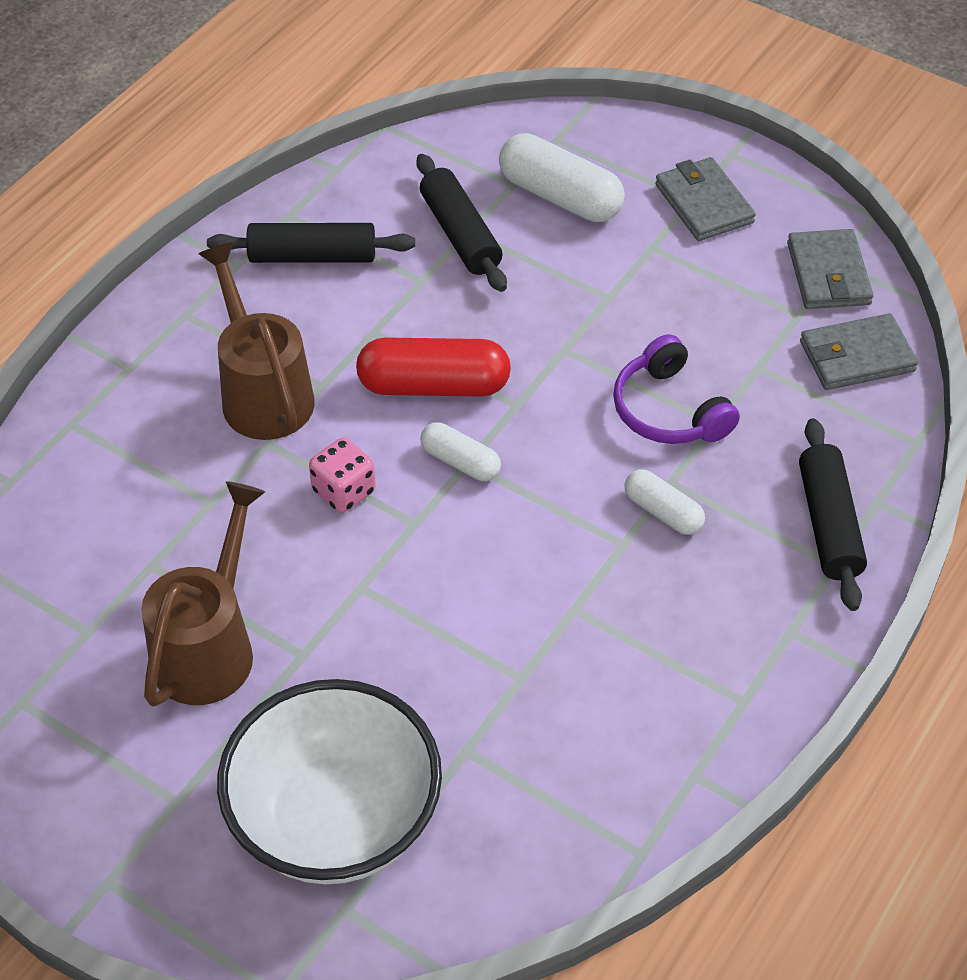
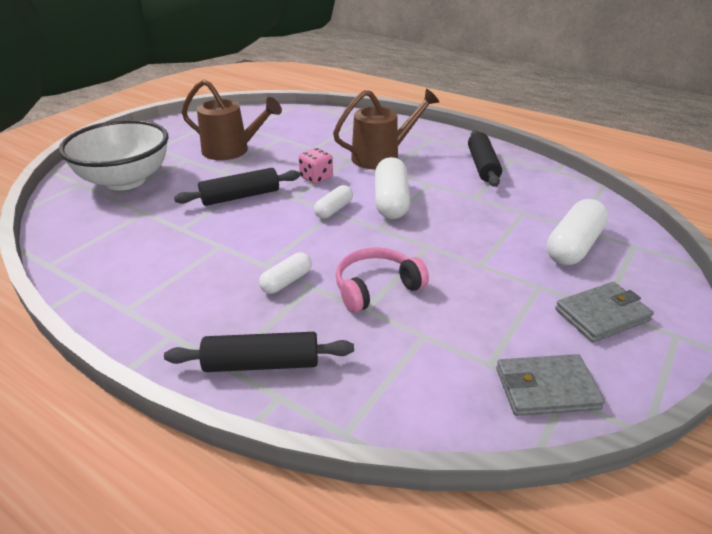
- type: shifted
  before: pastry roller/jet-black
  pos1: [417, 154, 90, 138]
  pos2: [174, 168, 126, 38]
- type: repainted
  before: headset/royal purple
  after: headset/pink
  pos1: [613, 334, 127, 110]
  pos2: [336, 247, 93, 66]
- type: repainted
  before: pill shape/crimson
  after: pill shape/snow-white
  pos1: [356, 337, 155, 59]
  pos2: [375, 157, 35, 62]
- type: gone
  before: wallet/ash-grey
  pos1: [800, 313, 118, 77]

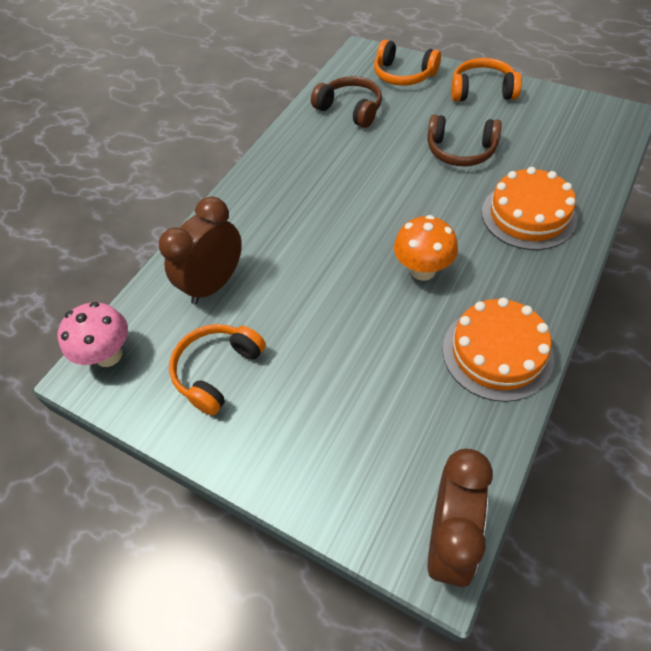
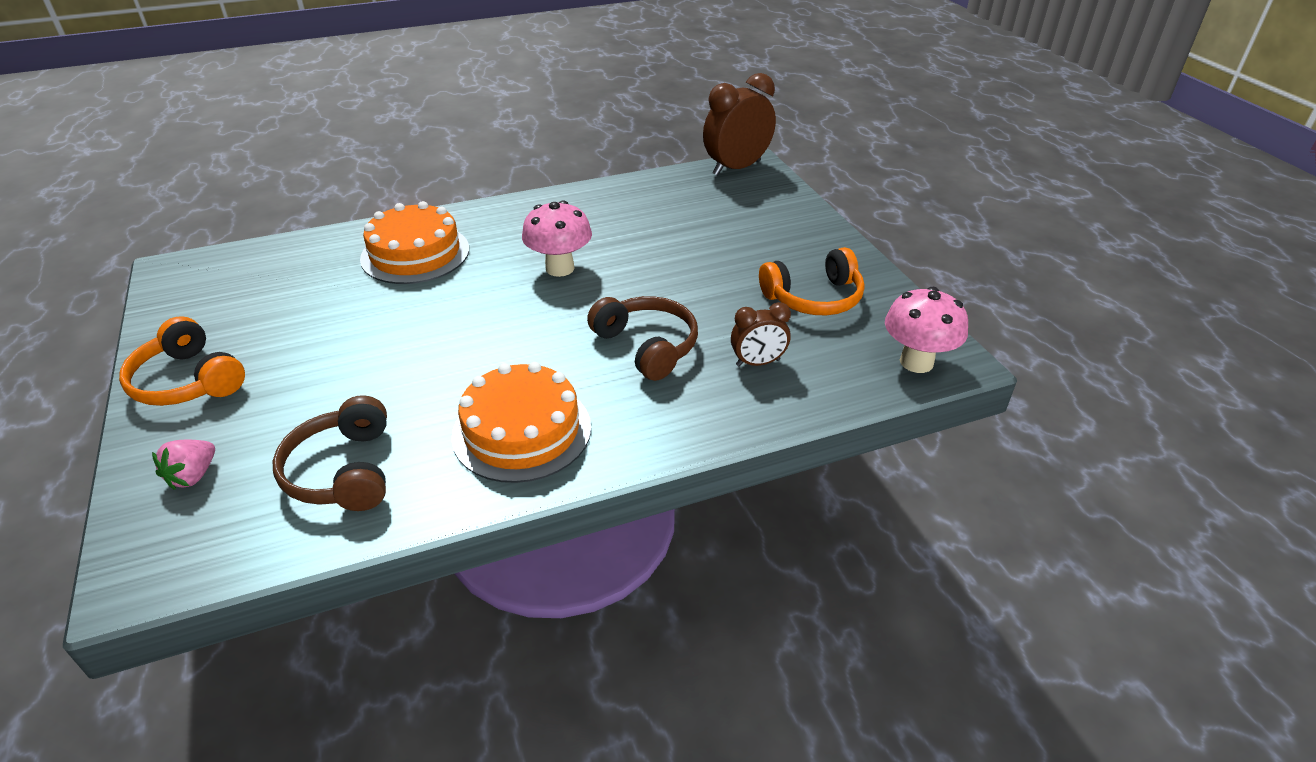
- type: swapped
  before: headset/bright orange
  after: strawberry/pink
  pos1: [374, 39, 67, 47]
  pos2: [152, 440, 63, 50]
- type: shifted
  before: layer cake/bright orange
  pos1: [443, 298, 111, 104]
  pos2: [451, 362, 140, 121]
- type: repainted
  before: toadstool/bright orange
  after: toadstool/pink
  pos1: [394, 215, 64, 66]
  pos2: [522, 200, 70, 77]
- type: shifted
  before: headset/dark brown
  pos1: [427, 115, 75, 51]
  pos2: [587, 296, 111, 85]
- type: scaled
  before: alarm clock/dark brown
  pos1: [159, 197, 83, 107]
  pos2: [731, 302, 60, 64]
  scale: 0.56

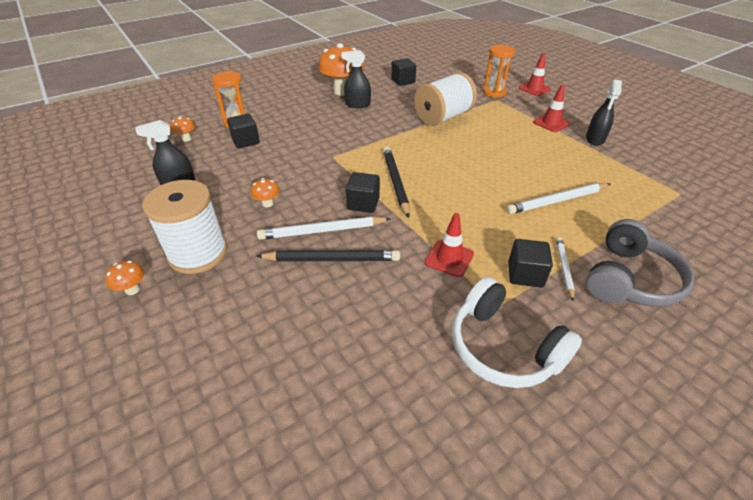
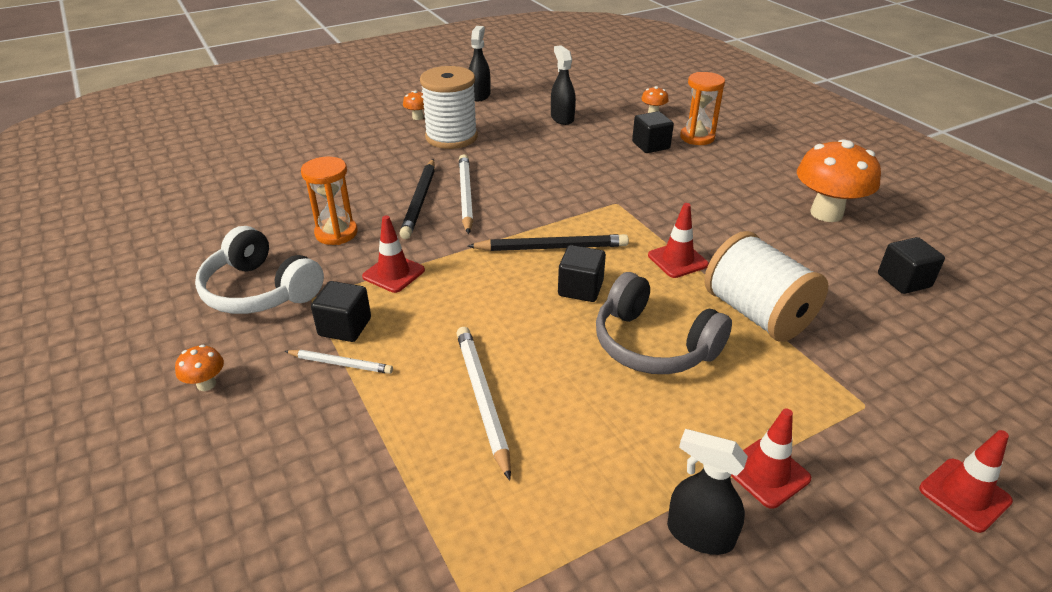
- type: shifted
  before: toadstool/bright orange
  pos1: [251, 178, 28, 29]
  pos2: [175, 345, 49, 46]
- type: rotated
  before: headset/snow-white
  pos1: [452, 277, 130, 111]
  pos2: [195, 226, 129, 88]
  turn: -105
- type: shifted
  before: sandglass/bright orange
  pos1: [483, 45, 32, 53]
  pos2: [301, 157, 57, 88]
- type: shifted
  before: sprayer/jet-black
  pos1: [341, 50, 30, 58]
  pos2: [469, 26, 21, 75]
- type: shifted
  before: cube/jet-black
  pos1: [346, 172, 34, 41]
  pos2: [558, 245, 48, 57]
- type: shifted
  before: headset/ash-grey
  pos1: [586, 219, 108, 88]
  pos2: [596, 272, 136, 102]
- type: new
  after: traffic cone/crimson
  pos2: [648, 203, 61, 75]

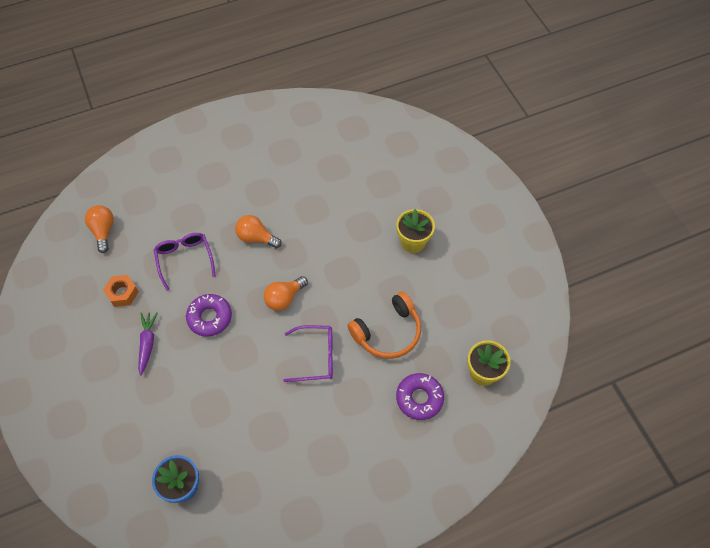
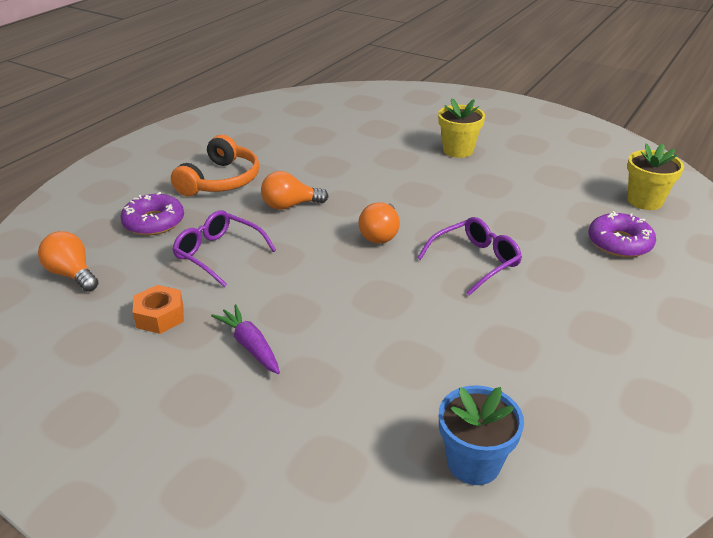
- type: shifted
  before: glazed donut/royal purple
  pos1: [186, 294, 46, 43]
  pos2: [121, 192, 63, 43]
- type: shifted
  before: headset/bright orange
  pos1: [348, 292, 73, 67]
  pos2: [171, 135, 88, 61]

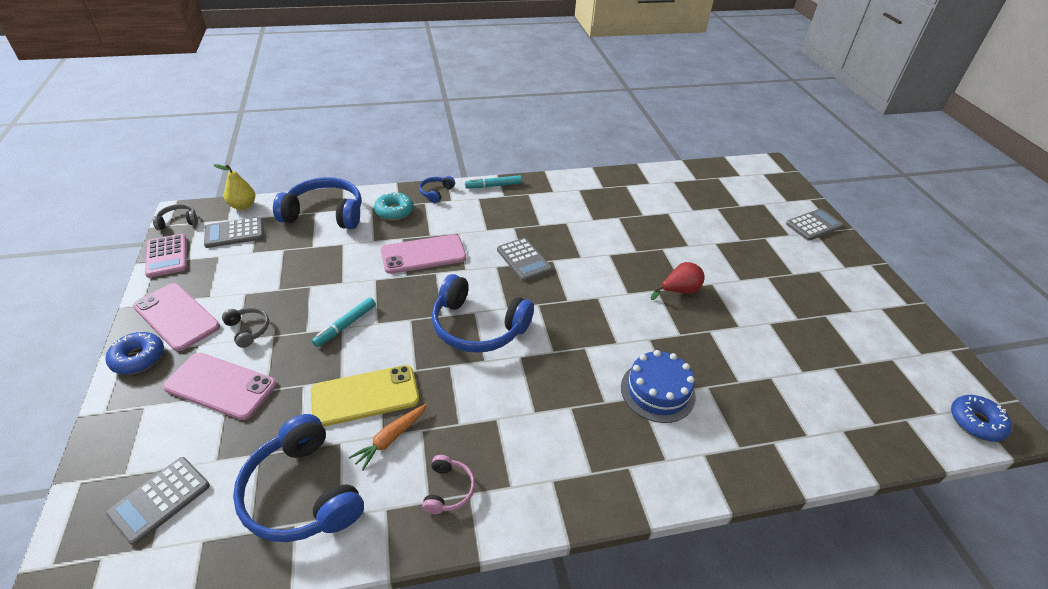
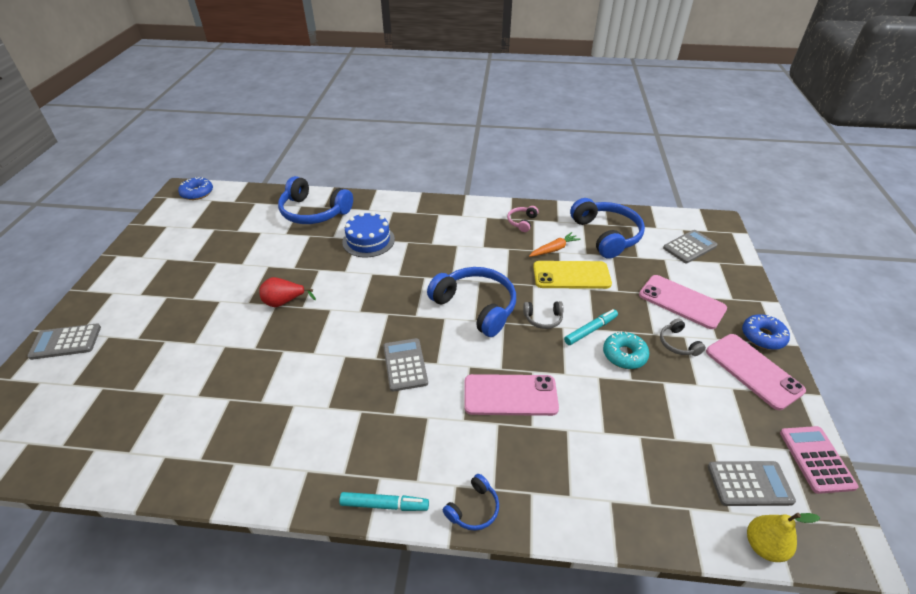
- type: shifted
  before: headset/cobalt
  pos1: [273, 177, 89, 52]
  pos2: [278, 176, 75, 48]
- type: shifted
  before: headset/ash-grey
  pos1: [152, 204, 46, 26]
  pos2: [523, 301, 41, 28]
- type: shifted
  before: glazed donut/teal
  pos1: [374, 192, 39, 28]
  pos2: [603, 332, 46, 37]

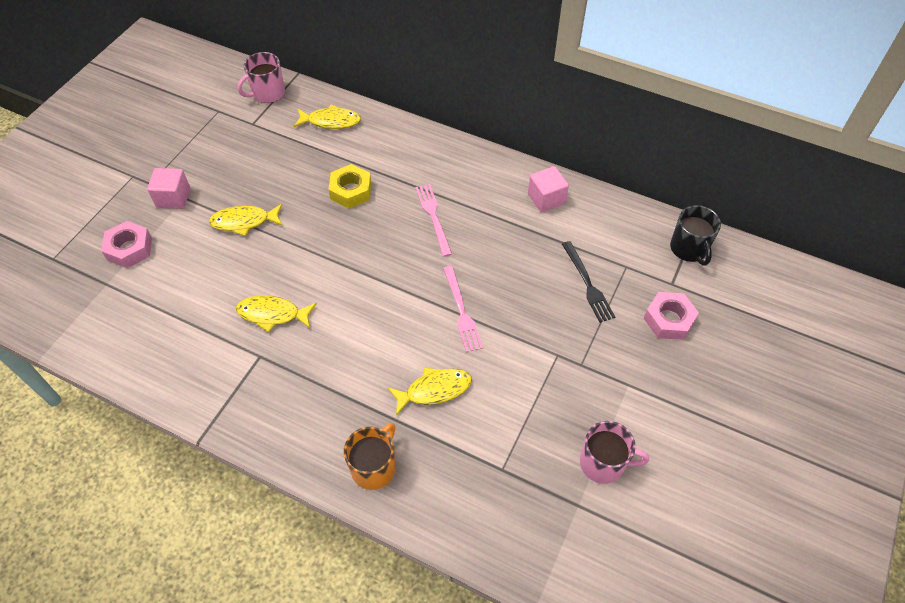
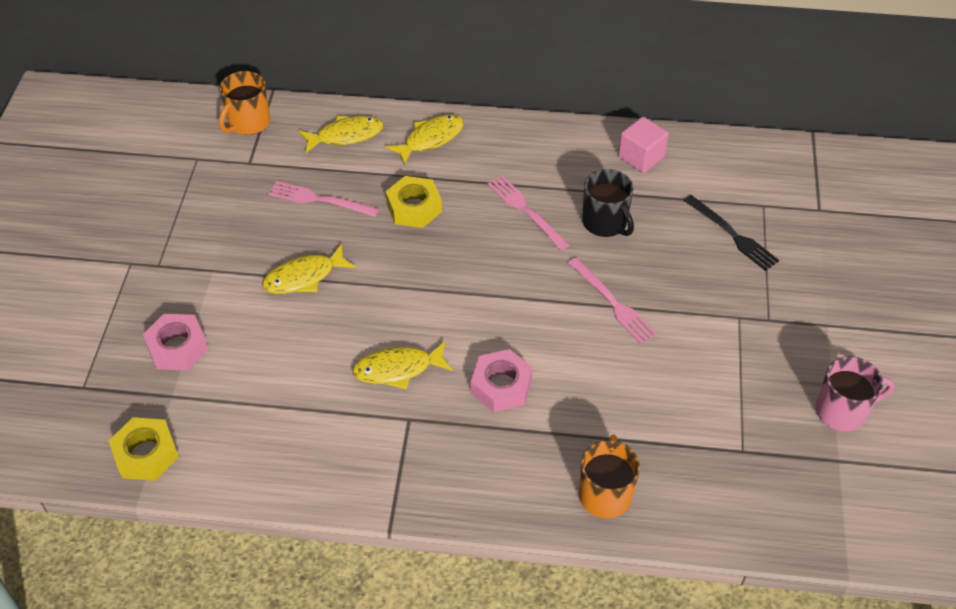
- type: new
  after: hexagon nut/bright yellow
  pos2: [109, 417, 70, 64]
- type: repainted
  before: mug/pink
  after: mug/bright orange
  pos1: [237, 52, 48, 51]
  pos2: [219, 71, 51, 64]
- type: new
  after: table fork/pink
  pos2: [269, 181, 110, 36]
- type: shifted
  before: toy fish/bright yellow
  pos1: [387, 367, 85, 49]
  pos2: [385, 114, 79, 52]
- type: shifted
  before: hexagon nut/pink
  pos1: [644, 292, 55, 48]
  pos2: [471, 349, 62, 63]
- type: shifted
  before: mug/jet-black
  pos1: [670, 205, 51, 60]
  pos2: [582, 169, 52, 68]
- type: gone
  before: cube/pink
  pos1: [147, 168, 43, 41]

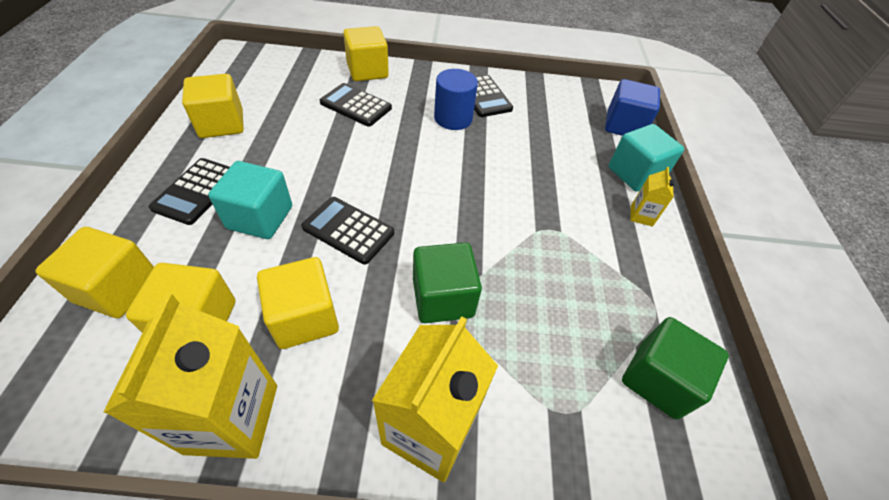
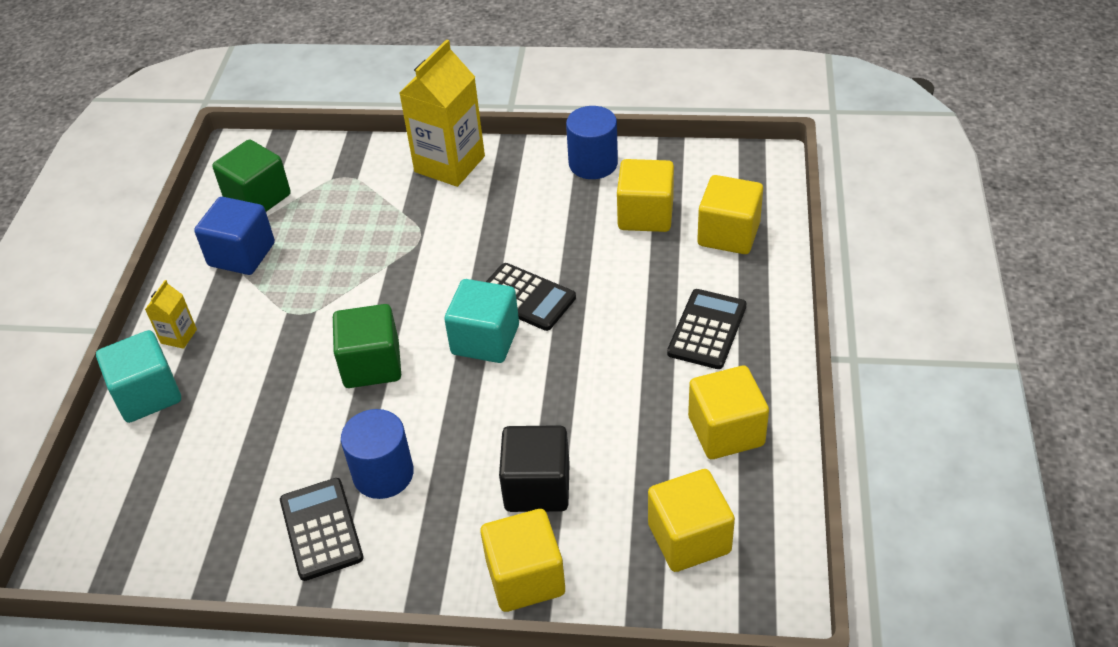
- type: shifted
  before: cube/cobalt
  pos1: [605, 79, 55, 57]
  pos2: [194, 197, 81, 78]
- type: shifted
  before: cube/emerald
  pos1: [413, 243, 69, 80]
  pos2: [333, 304, 68, 84]
- type: shifted
  before: cube/teal
  pos1: [208, 161, 84, 78]
  pos2: [444, 279, 75, 84]
- type: swapped
  before: adding machine/jet-black
  after: cube/jet-black
  pos1: [320, 83, 72, 44]
  pos2: [499, 425, 71, 87]
- type: swapped
  before: milk carton/bright yellow
  after: solid cylinder/cobalt
  pos1: [103, 293, 174, 166]
  pos2: [566, 106, 52, 73]
- type: shifted
  before: cube/bright yellow
  pos1: [257, 257, 82, 92]
  pos2: [648, 469, 87, 103]

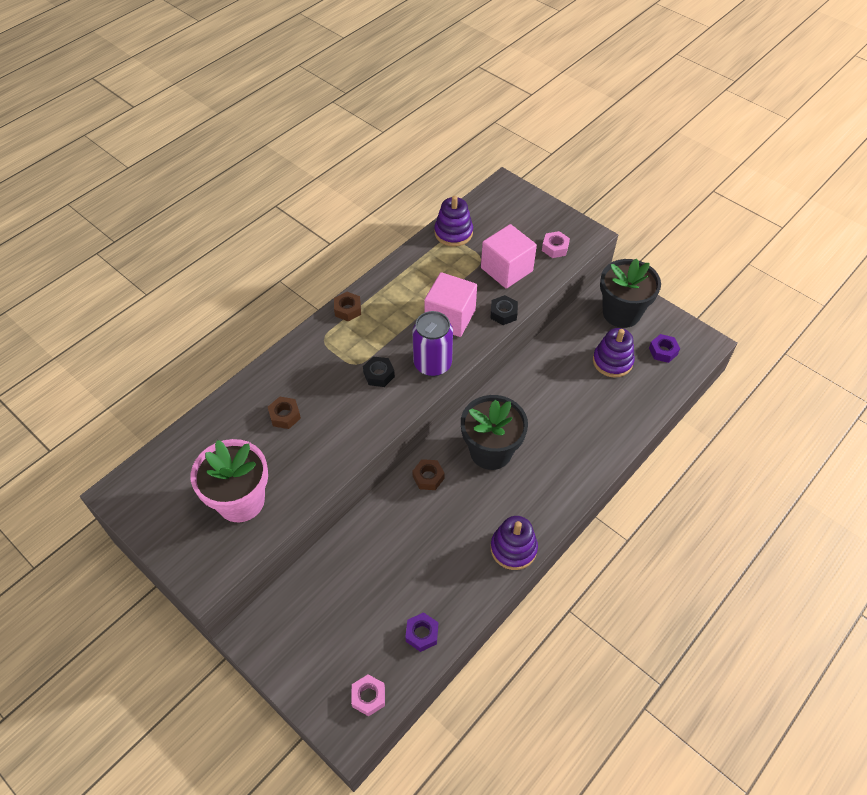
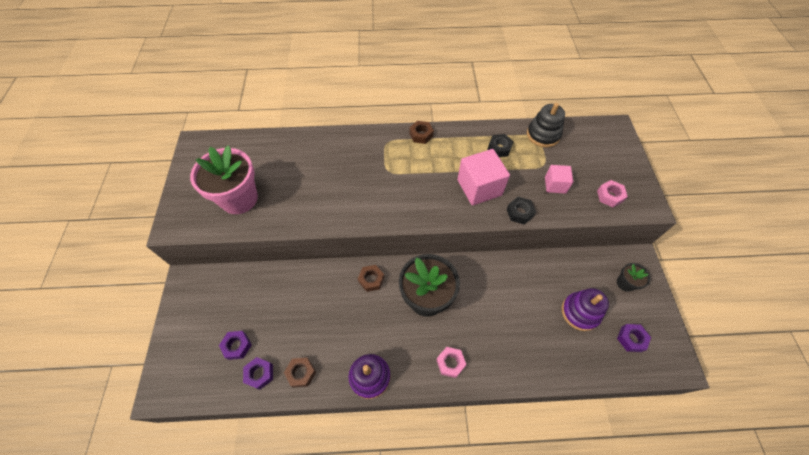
- type: new
  after: hexagon nut/royal purple
  pos2: [219, 331, 33, 29]
- type: shifted
  before: hexagon nut/dark brown
  pos1: [268, 397, 33, 32]
  pos2: [284, 358, 32, 30]
- type: shifted
  before: hexagon nut/pink
  pos1: [351, 674, 34, 42]
  pos2: [436, 347, 30, 31]
- type: shifted
  before: hexagon nut/jet-black
  pos1: [363, 356, 32, 31]
  pos2: [487, 134, 27, 23]
- type: repainted
  before: stacking toy/royal purple
  after: stacking toy/jet-black
  pos1: [434, 196, 39, 51]
  pos2: [527, 103, 38, 45]
- type: scaled
  before: cube/pink
  pos1: [481, 224, 56, 65]
  pos2: [545, 165, 28, 29]
  scale: 0.58
- type: scaled
  before: flower pot/jet-black
  pos1: [600, 258, 61, 70]
  pos2: [617, 263, 33, 29]
  scale: 0.48
- type: gone
  before: soda can/royal purple
  pos1: [412, 311, 41, 66]

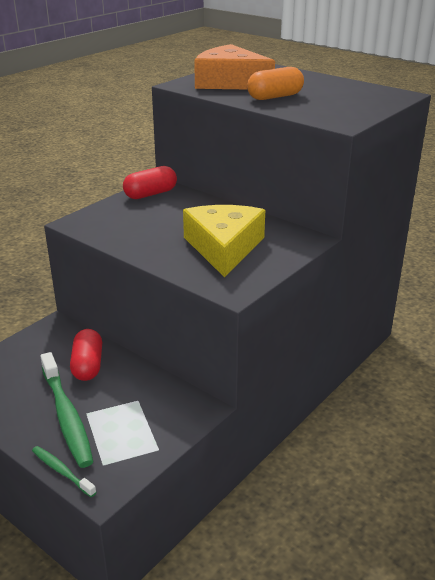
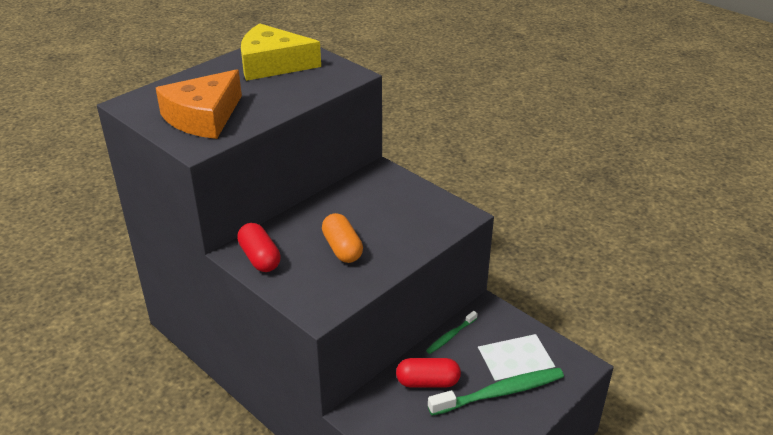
- type: shifted
  before: cheese/bright yellow
  pos1: [183, 205, 82, 72]
  pos2: [241, 23, 80, 58]
- type: shifted
  before: pill shape/bright orange
  pos1: [247, 67, 57, 33]
  pos2: [322, 213, 41, 50]
- type: shifted
  before: dental brush/emerald
  pos1: [32, 446, 64, 51]
  pos2: [426, 311, 52, 43]

